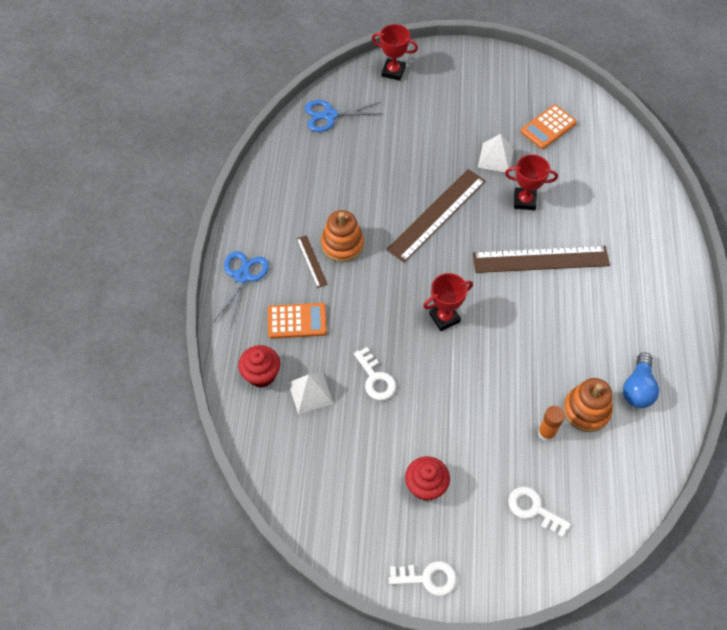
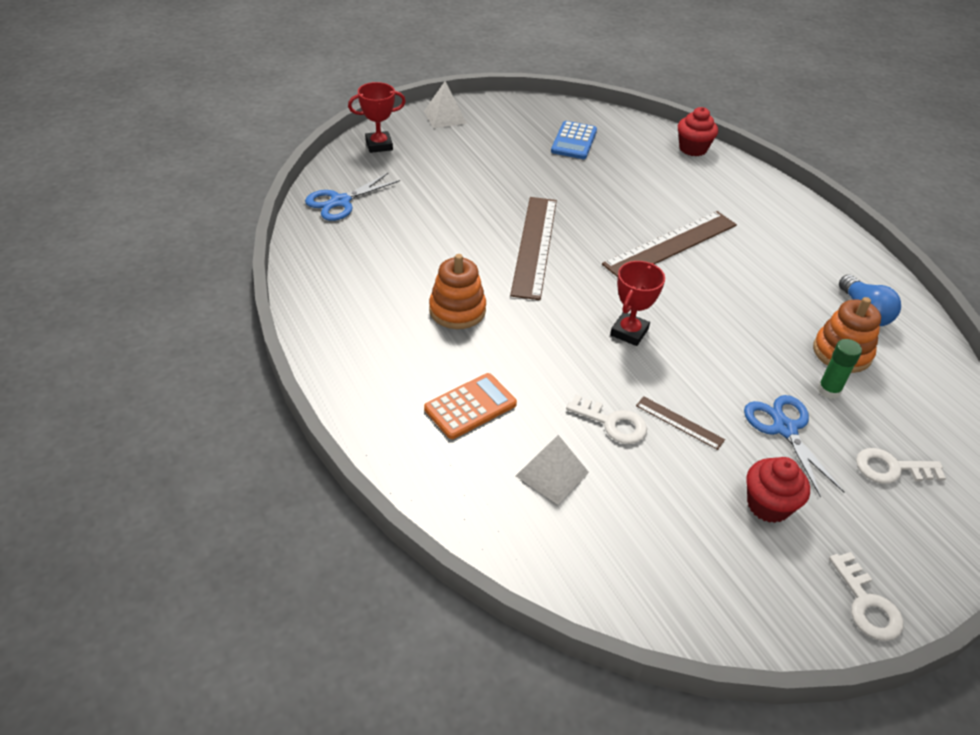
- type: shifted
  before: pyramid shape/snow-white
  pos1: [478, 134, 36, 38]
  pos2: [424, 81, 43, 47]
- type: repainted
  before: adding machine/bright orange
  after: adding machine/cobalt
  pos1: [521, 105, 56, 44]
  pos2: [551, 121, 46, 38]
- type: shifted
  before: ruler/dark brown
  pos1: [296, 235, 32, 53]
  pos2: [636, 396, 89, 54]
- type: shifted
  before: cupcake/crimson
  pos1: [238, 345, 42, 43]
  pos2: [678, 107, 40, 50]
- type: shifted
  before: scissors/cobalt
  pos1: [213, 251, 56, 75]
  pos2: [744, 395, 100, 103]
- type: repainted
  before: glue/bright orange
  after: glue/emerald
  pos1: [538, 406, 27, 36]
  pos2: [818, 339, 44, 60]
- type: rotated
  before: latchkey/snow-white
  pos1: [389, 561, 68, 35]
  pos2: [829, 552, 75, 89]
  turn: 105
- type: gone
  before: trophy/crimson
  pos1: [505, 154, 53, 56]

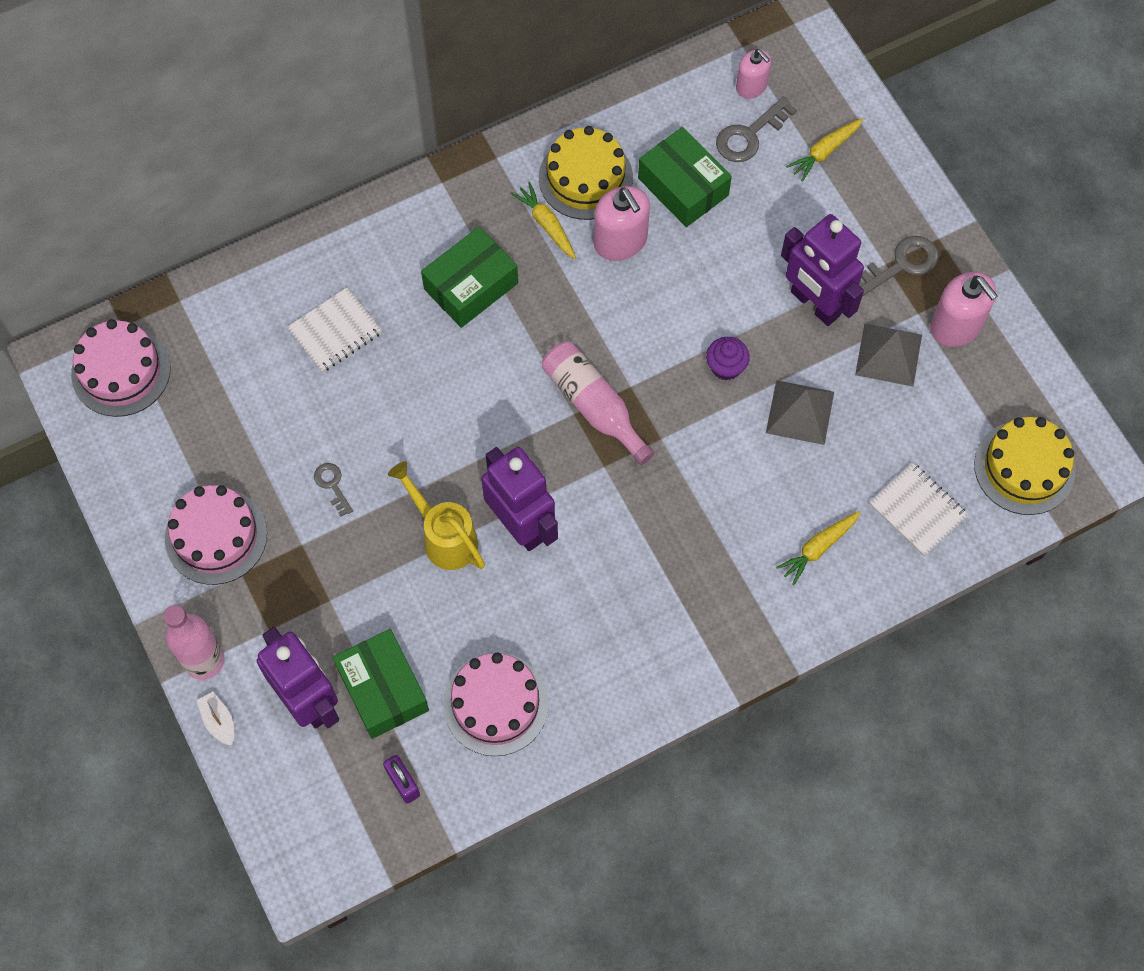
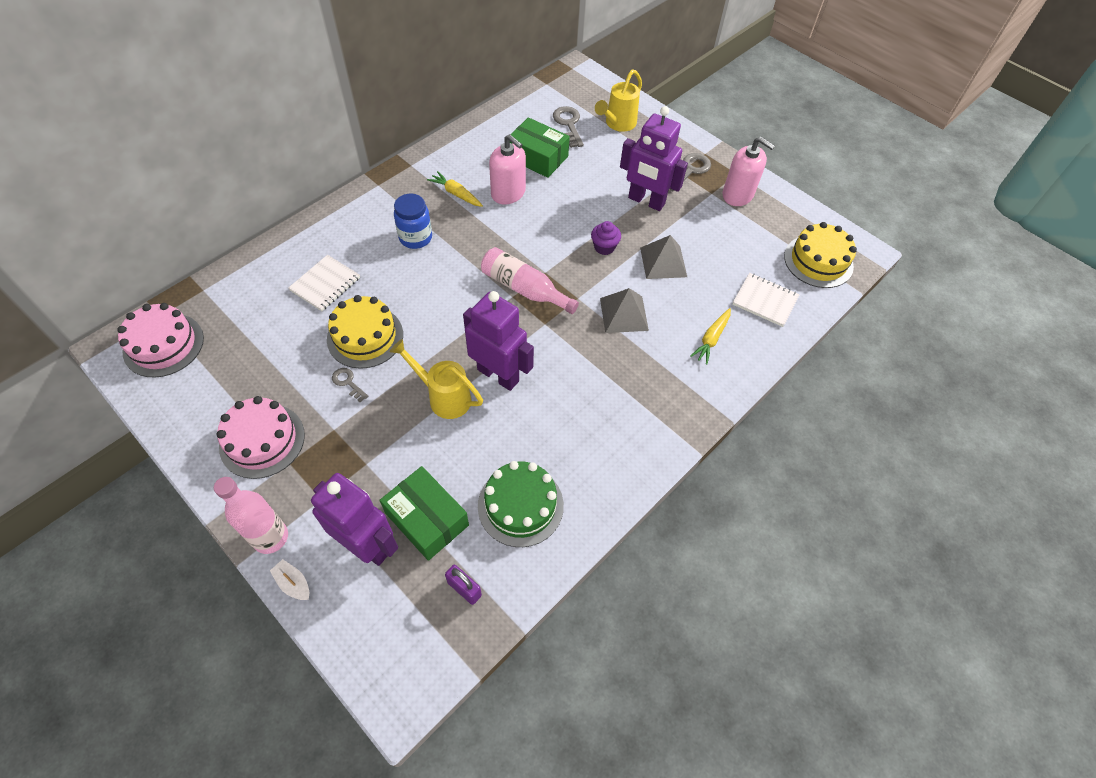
- type: shifted
  before: layer cake/bright yellow
  pos1: [539, 126, 94, 94]
  pos2: [327, 295, 76, 74]
- type: swapped
  before: package/emerald
  after: preserve jar/cobalt
  pos1: [421, 227, 97, 101]
  pos2: [394, 193, 38, 56]
- type: repainted
  before: layer cake/pink
  after: layer cake/emerald
  pos1: [443, 653, 106, 103]
  pos2: [478, 461, 86, 86]
- type: rotated
  before: latchkey/ash-grey
  pos1: [716, 97, 81, 65]
  pos2: [553, 106, 31, 42]
  turn: 135
- type: swapped
  before: carrot/bright yellow
  after: watering can/bright yellow
  pos1: [786, 118, 77, 64]
  pos2: [595, 69, 47, 63]
- type: shifted
  before: pyramid shape/ash-grey
  pos1: [855, 323, 67, 64]
  pos2: [600, 288, 49, 45]
- type: gone
  before: soap pump/pink
  pos1: [736, 49, 35, 50]

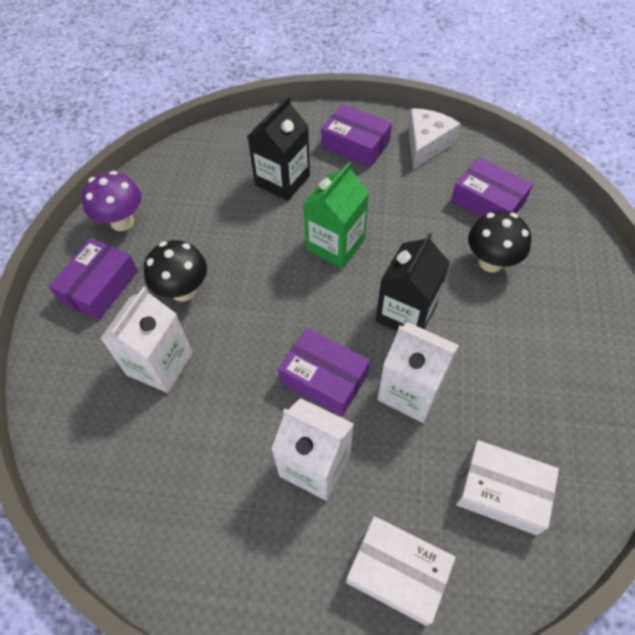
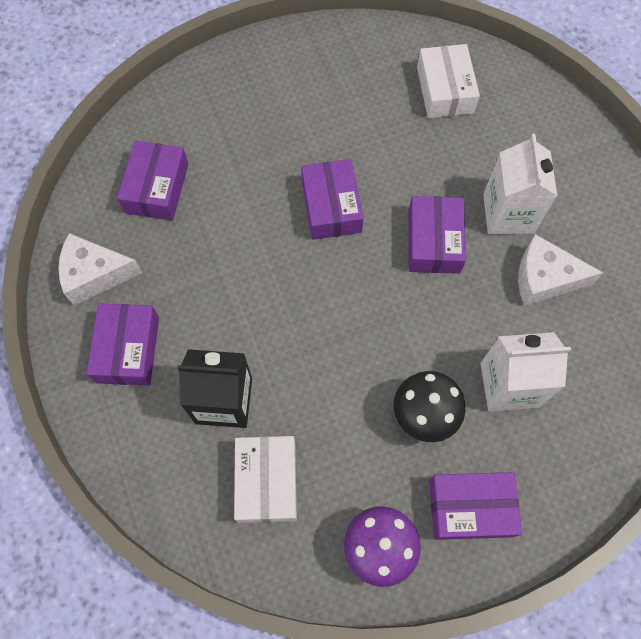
- type: shifted
  before: package/snow-white
  pos1: [346, 516, 110, 110]
  pos2: [234, 436, 63, 87]
- type: swapped
  before: milk carton/jet-black
  after: package/royal purple
  pos1: [376, 233, 74, 98]
  pos2: [301, 159, 62, 81]
- type: new
  after: cheese/snow-white
  pos2: [518, 234, 85, 72]
- type: gone
  before: milk carton/emerald
  pos1: [303, 162, 66, 107]
- type: gone
  before: milk carton/snow-white
  pos1: [377, 322, 82, 101]
- type: gone
  before: toadstool/jet-black
  pos1: [468, 211, 63, 61]

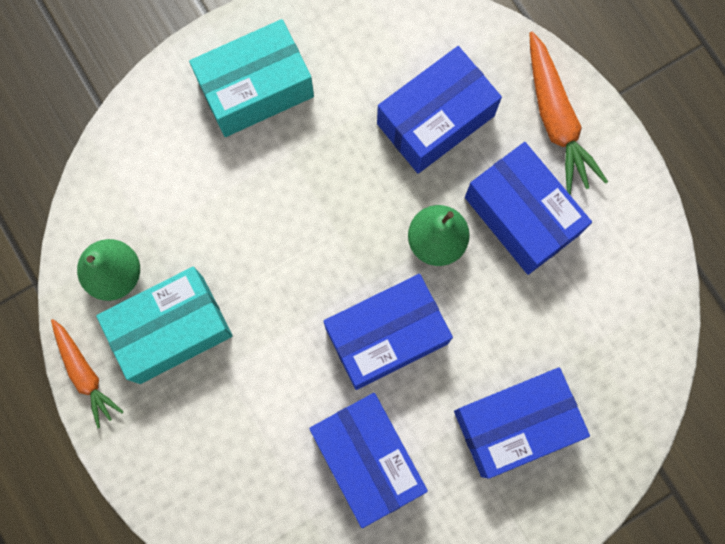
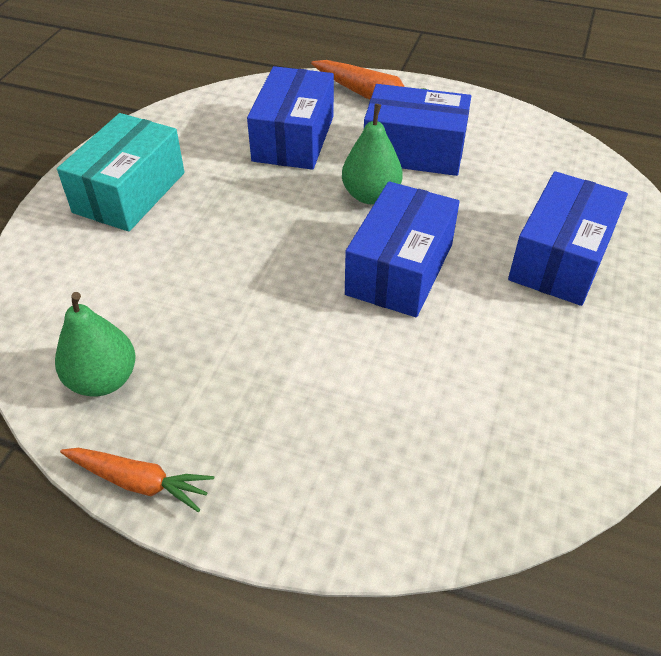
- type: gone
  before: package/teal
  pos1: [96, 266, 137, 118]
- type: gone
  before: package/cobalt
  pos1: [309, 393, 119, 135]

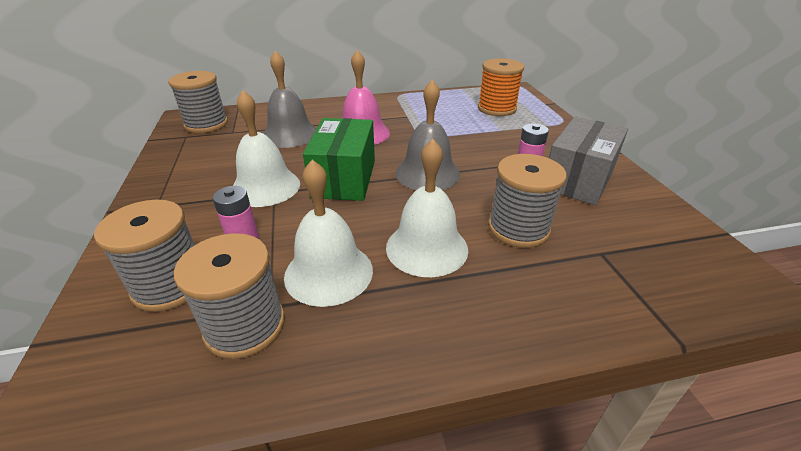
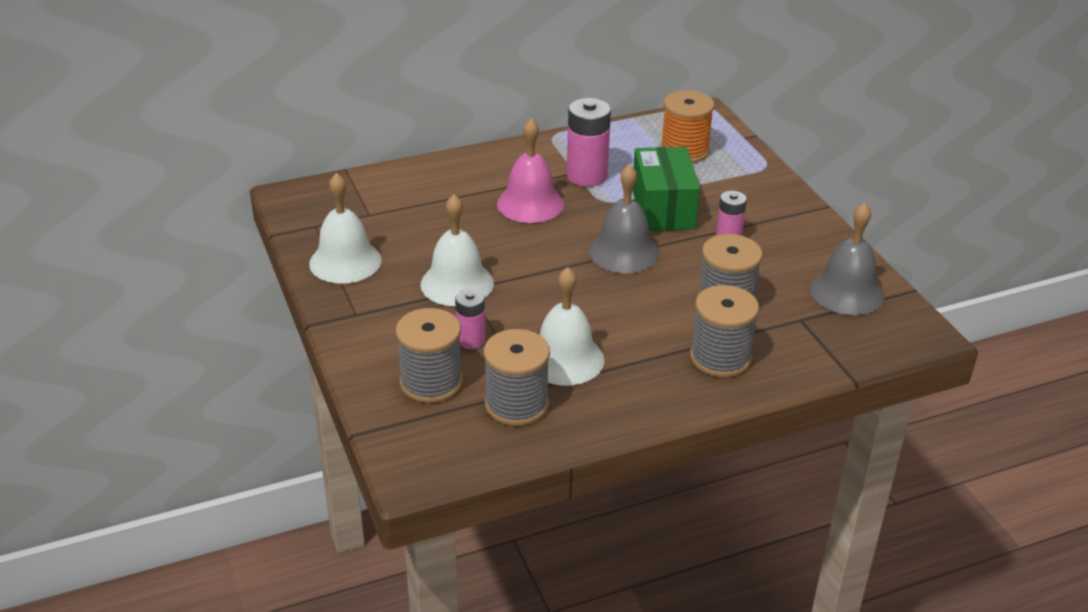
- type: shifted
  before: hand bell/snow-white
  pos1: [386, 139, 82, 138]
  pos2: [309, 173, 73, 111]
- type: new
  after: power cell/pink
  pos2: [567, 98, 44, 89]
- type: shifted
  before: package/emerald
  pos1: [303, 118, 72, 83]
  pos2: [633, 147, 67, 84]
- type: shifted
  before: reel of thread/ash-grey
  pos1: [168, 71, 60, 62]
  pos2: [690, 285, 69, 92]
- type: shifted
  before: hand bell/ash-grey
  pos1: [263, 51, 53, 97]
  pos2: [810, 203, 74, 112]
- type: gone
  before: package/ash-grey
  pos1: [549, 116, 79, 89]

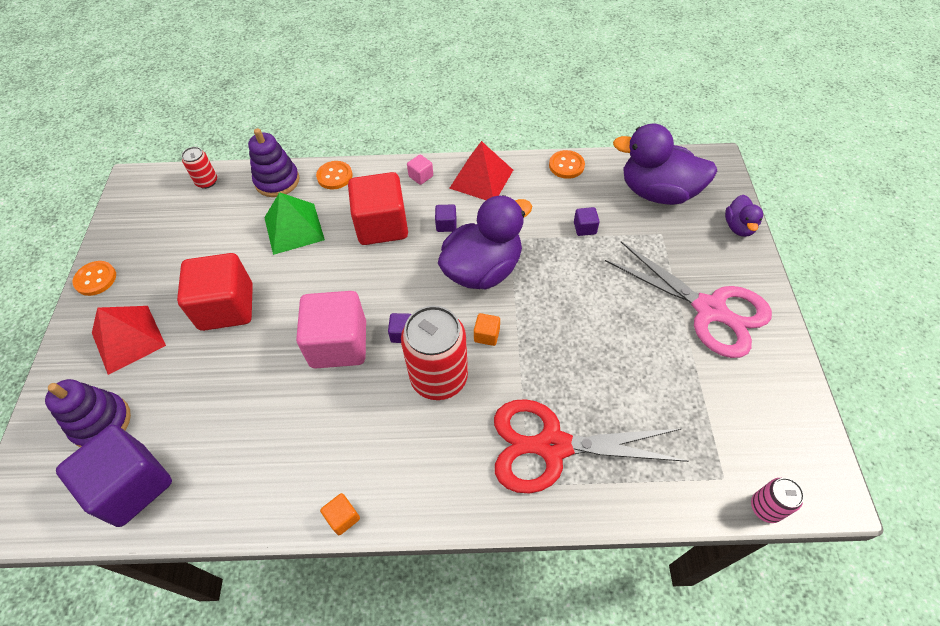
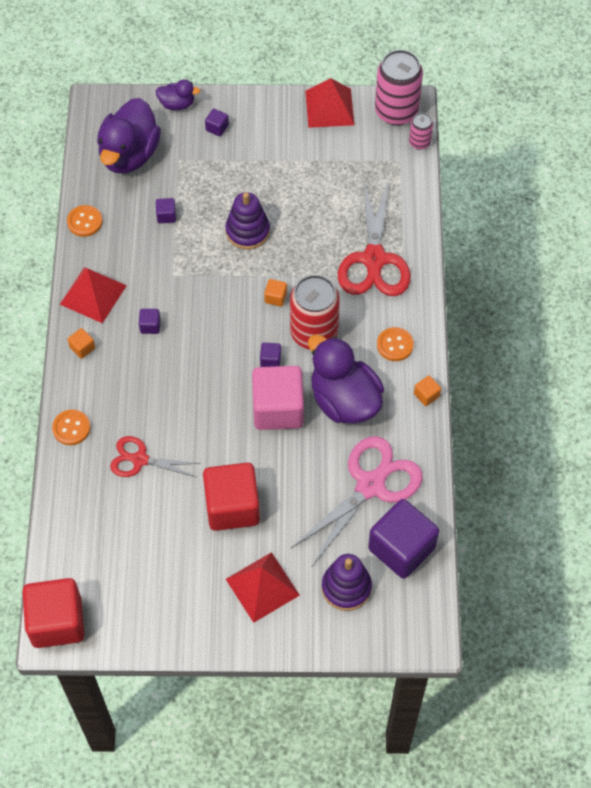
- type: shifted
  before: cube/crimson
  pos1: [348, 172, 60, 73]
  pos2: [22, 578, 62, 70]
- type: repainted
  before: cube/pink
  after: cube/bright orange
  pos1: [407, 155, 26, 30]
  pos2: [68, 328, 27, 31]
- type: swapped
  before: pyramid shape/emerald
  after: scissors/crimson
  pos1: [264, 192, 61, 63]
  pos2: [110, 436, 91, 41]
- type: new
  after: cube/royal purple
  pos2: [205, 109, 24, 27]
- type: shifted
  before: stacking toy/royal purple
  pos1: [248, 128, 51, 69]
  pos2: [225, 192, 45, 58]
- type: shifted
  before: scissors/pink
  pos1: [605, 241, 167, 117]
  pos2: [290, 436, 133, 130]
- type: new
  after: pyramid shape/crimson
  pos2: [305, 78, 50, 50]
- type: shifted
  before: duck/royal purple
  pos1: [438, 195, 94, 94]
  pos2: [308, 334, 76, 90]
- type: new
  after: soda can/pink
  pos2: [375, 50, 48, 75]
- type: shifted
  before: sewing button/bright orange
  pos1: [73, 261, 43, 35]
  pos2: [377, 327, 37, 34]
- type: gone
  before: soda can/crimson
  pos1: [182, 147, 35, 42]

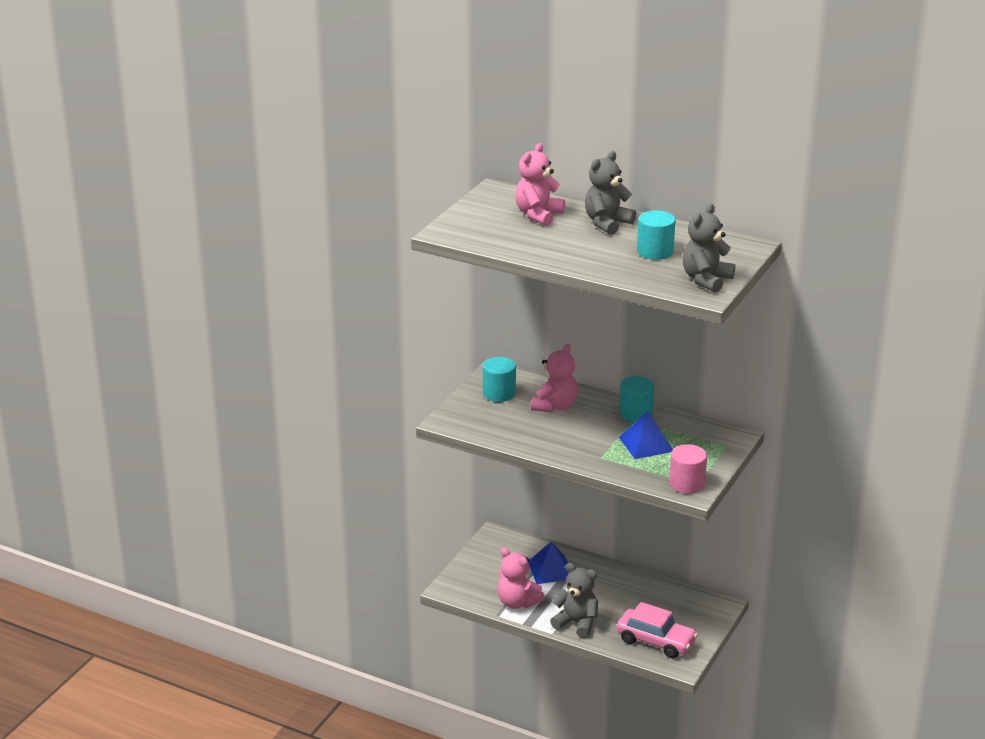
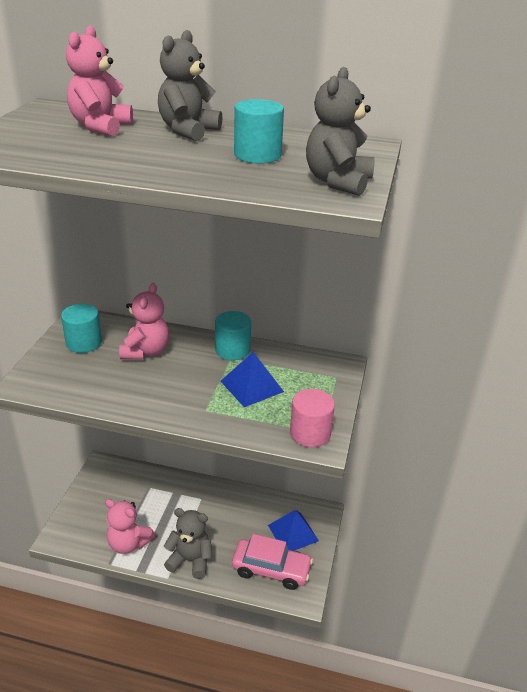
- type: shifted
  before: pyramid shape/cobalt
  pos1: [528, 541, 41, 43]
  pos2: [268, 510, 51, 41]

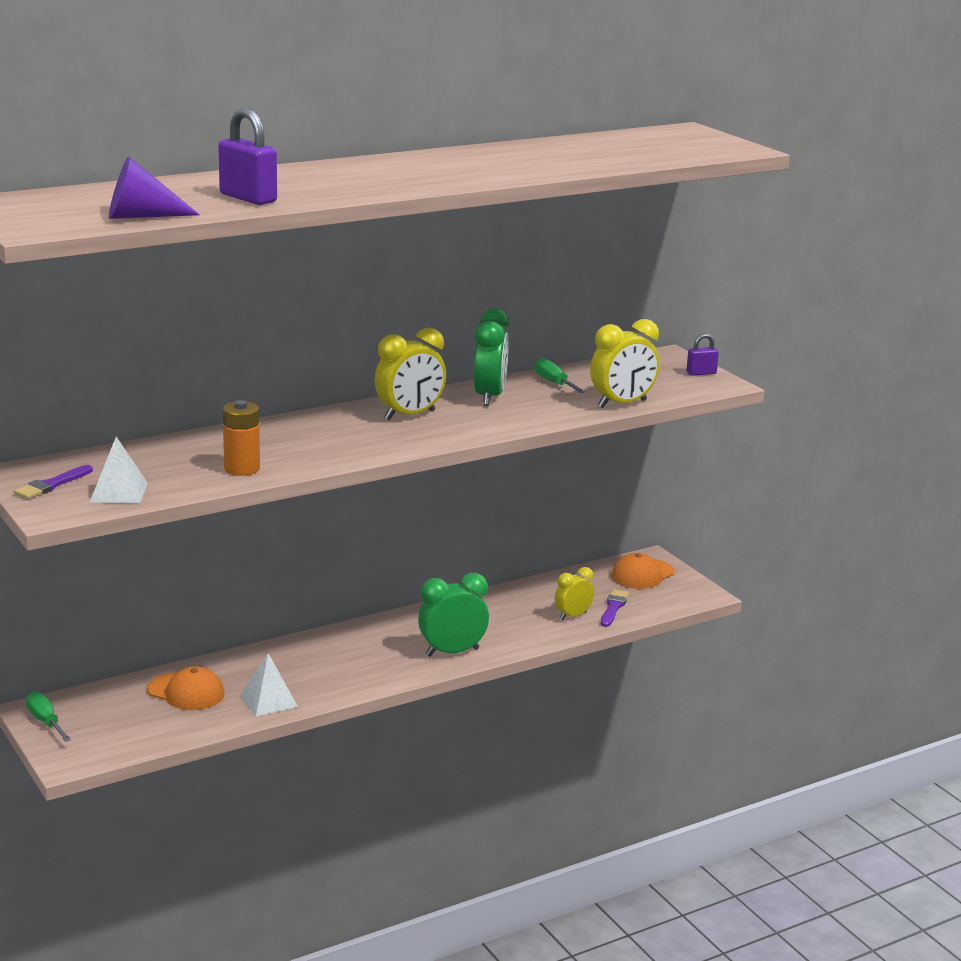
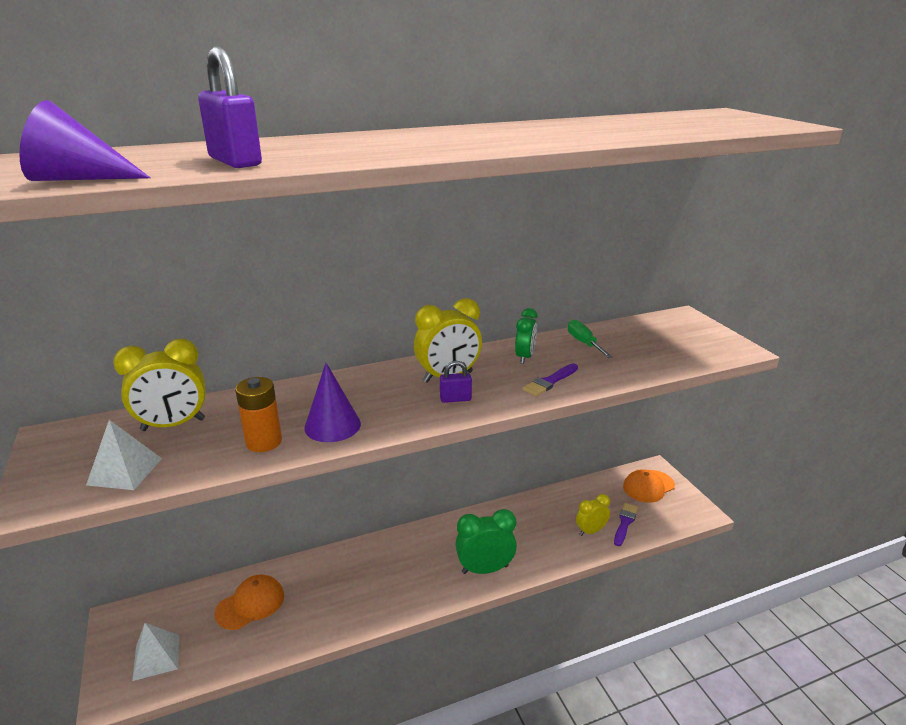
- type: shifted
  before: alarm clock/bright yellow
  pos1: [590, 319, 70, 89]
  pos2: [113, 339, 93, 92]
- type: shifted
  before: pyramid shape/snow-white
  pos1: [240, 653, 58, 63]
  pos2: [132, 623, 47, 58]
- type: rotated
  before: cap/bright orange
  pos1: [147, 666, 78, 44]
  pos2: [215, 574, 69, 56]
  turn: -75
- type: new
  after: cone/royal purple
  pos2: [304, 363, 57, 79]
- type: shifted
  before: padlock/royal purple
  pos1: [687, 334, 32, 42]
  pos2: [440, 361, 32, 42]
- type: scaled
  before: alarm clock/emerald
  pos1: [474, 308, 35, 98]
  pos2: [515, 308, 23, 56]
  scale: 0.63
- type: shifted
  before: brush/royal purple
  pos1: [14, 465, 79, 34]
  pos2: [523, 363, 55, 33]
- type: gone
  before: hand screwdriver/emerald
  pos1: [26, 692, 45, 50]

